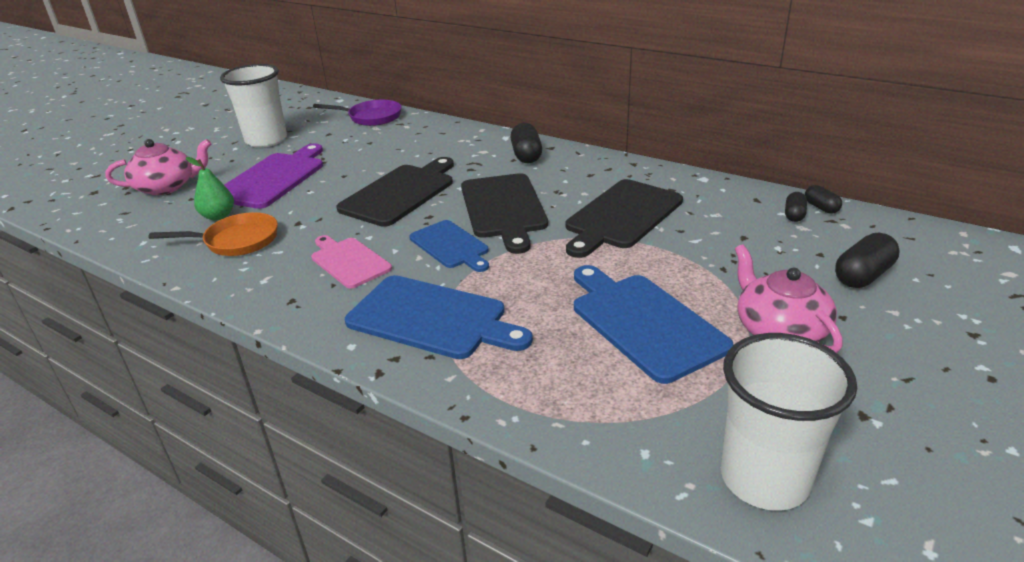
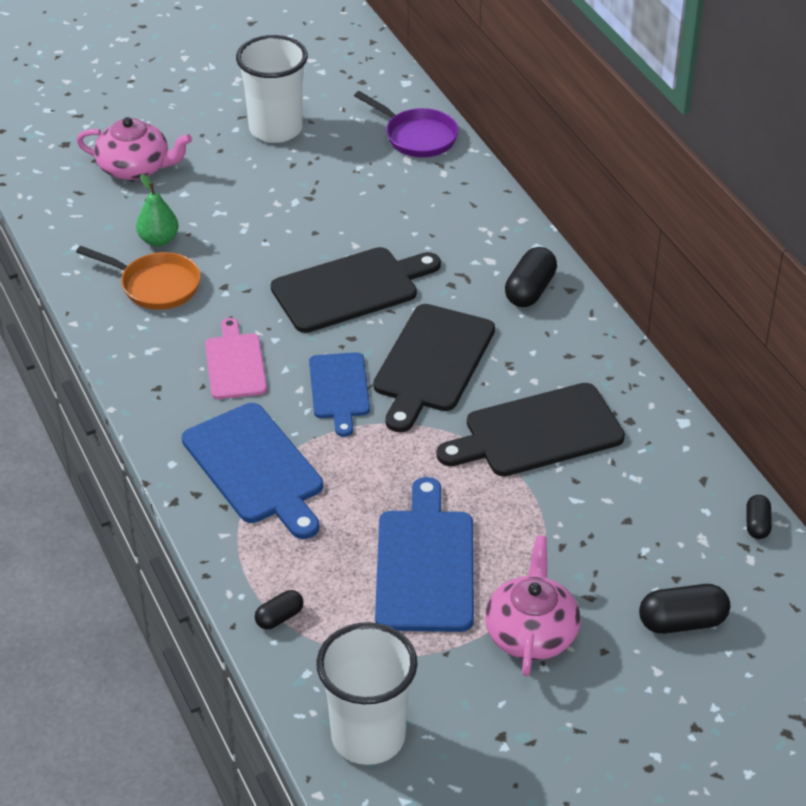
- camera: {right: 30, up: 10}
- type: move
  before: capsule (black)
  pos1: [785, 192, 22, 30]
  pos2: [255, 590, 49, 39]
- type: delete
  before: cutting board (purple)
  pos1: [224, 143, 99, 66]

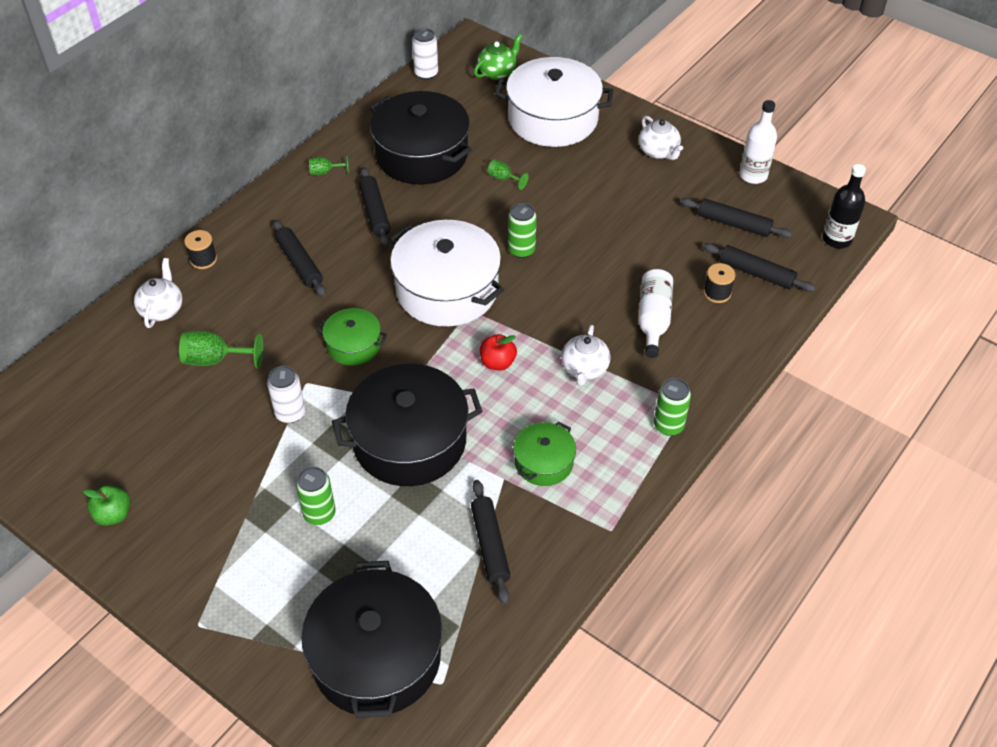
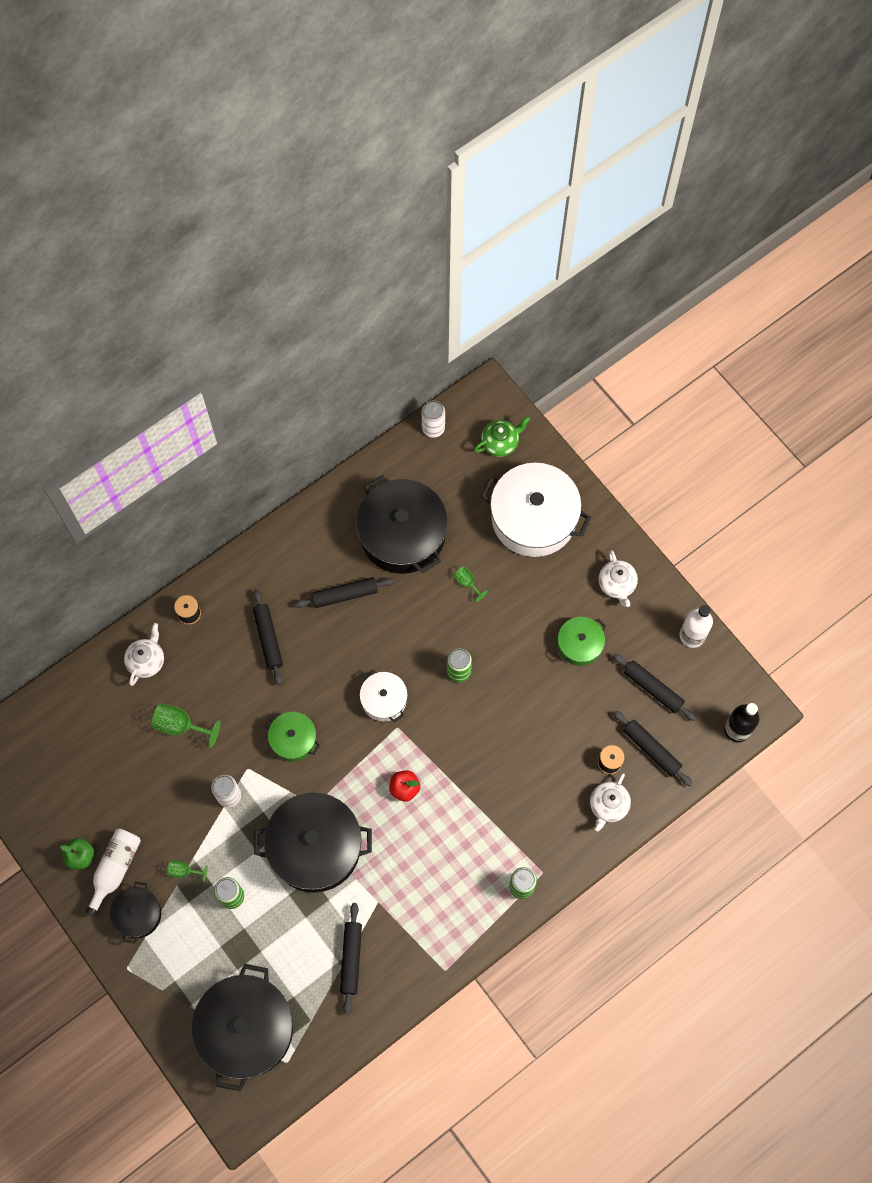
- camera: {right: 15, up: 20}
- type: move
  before: bottle (white)
  pos1: [638, 269, 35, 89]
  pos2: [85, 828, 56, 89]
- type: insert
  after: pot (black)
  pos2: [110, 882, 51, 61]
- type: move
  before: goblet (green)
  pos1: [309, 156, 40, 19]
  pos2: [167, 860, 41, 22]
- type: rotate
  before: rolling pin (black)
  pos1: [359, 167, 31, 80]
  pos2: [294, 577, 100, 31]
  turn: 75
- type: resize
  before: pot (white)
  pos1: [390, 220, 114, 107]
  pos2: [360, 669, 48, 53]
  scale: 0.51
- type: move
  before: pot (green)
  pos1: [513, 421, 63, 65]
  pos2: [556, 617, 50, 49]
- type: move
  before: teapot (white)
  pos1: [561, 325, 49, 61]
  pos2: [590, 773, 41, 59]

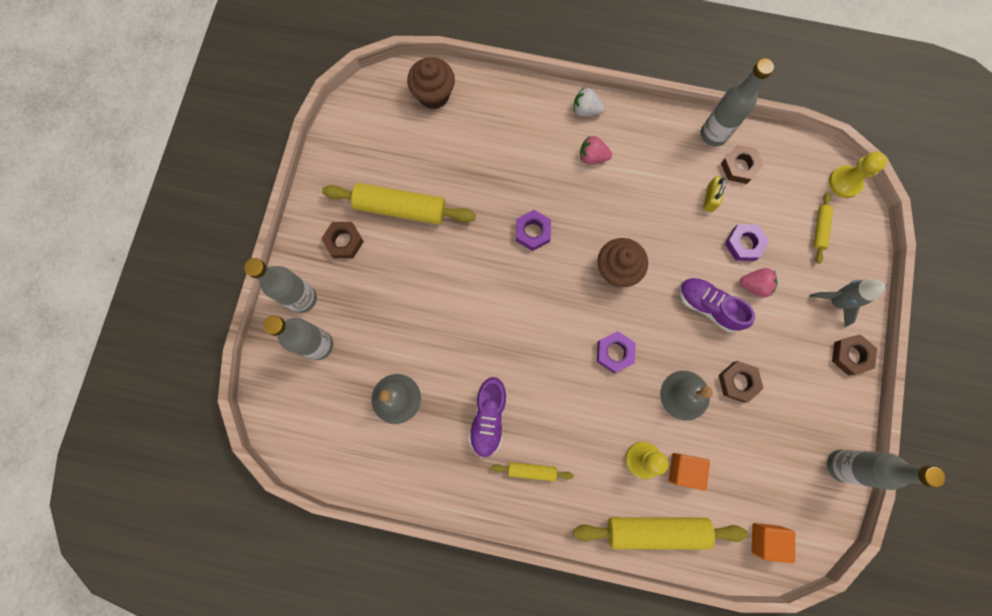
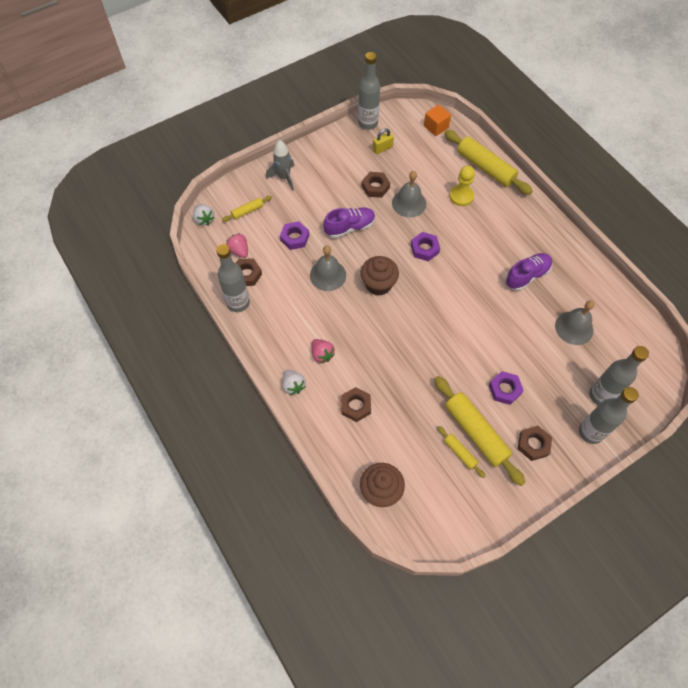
- camera: {right: -135, up: -15}
- type: replace
  before: pawn (yellow)
  after: strawberry (white)
  pos1: [829, 151, 58, 47]
  pos2: [193, 204, 21, 21]
- type: move
  before: strawberry (pink)
  pos1: [740, 268, 37, 30]
  pos2: [226, 233, 22, 25]
- type: insert
  after: bell (grey)
  pos2: [310, 246, 36, 45]
- type: rotate
  before: shoe (purple)
  pos1: [679, 278, 76, 54]
  pos2: [323, 207, 52, 31]
  turn: -105
- type: move
  before: nut (brown)
  pos1: [832, 334, 45, 42]
  pos2: [341, 387, 30, 35]
- type: move
  before: padlock (yellow)
  pos1: [703, 176, 23, 36]
  pos2: [373, 128, 21, 26]
- type: move
  before: rolling pin (yellow)
  pos1: [491, 462, 83, 20]
  pos2: [437, 426, 48, 52]
- type: move
  before: nut (purple)
  pos1: [516, 210, 35, 41]
  pos2: [489, 371, 35, 34]
- type: delete
  before: cube (orange)
  pos1: [669, 453, 41, 37]

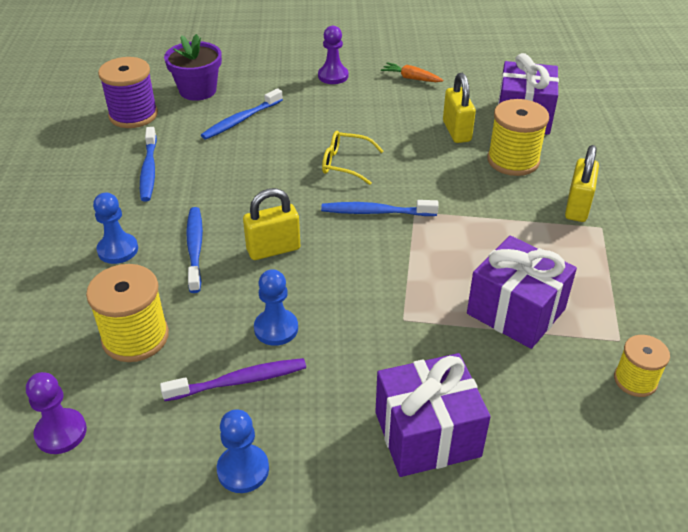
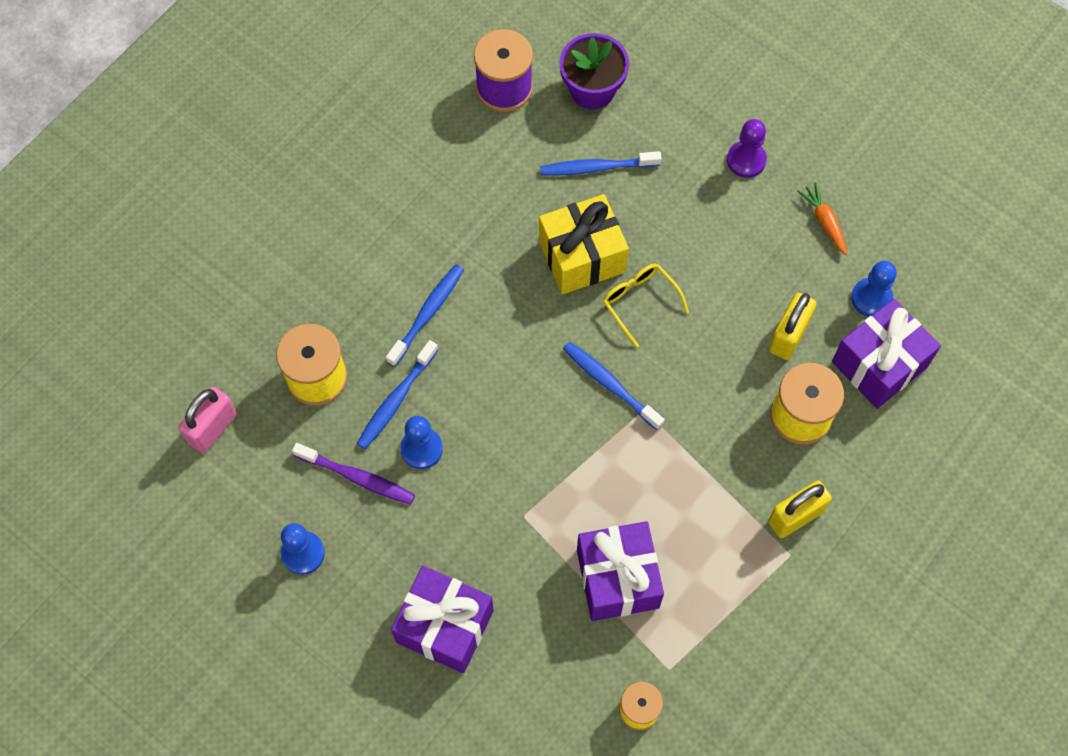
- camera: {right: 40, up: 25}
- type: replace
  before: pawn (purple)
  after: padlock (pink)
  pos1: [26, 372, 61, 82]
  pos2: [179, 387, 58, 66]
- type: move
  before: toothbrush (blue)
  pos1: [140, 127, 17, 75]
  pos2: [357, 340, 81, 109]
- type: insert
  after: gift (yellow)
  pos2: [539, 194, 90, 101]
- type: move
  before: pawn (blue)
  pos1: [93, 193, 45, 71]
  pos2: [851, 261, 46, 56]
- type: delete
  before: padlock (yellow)
  pos1: [243, 188, 57, 72]

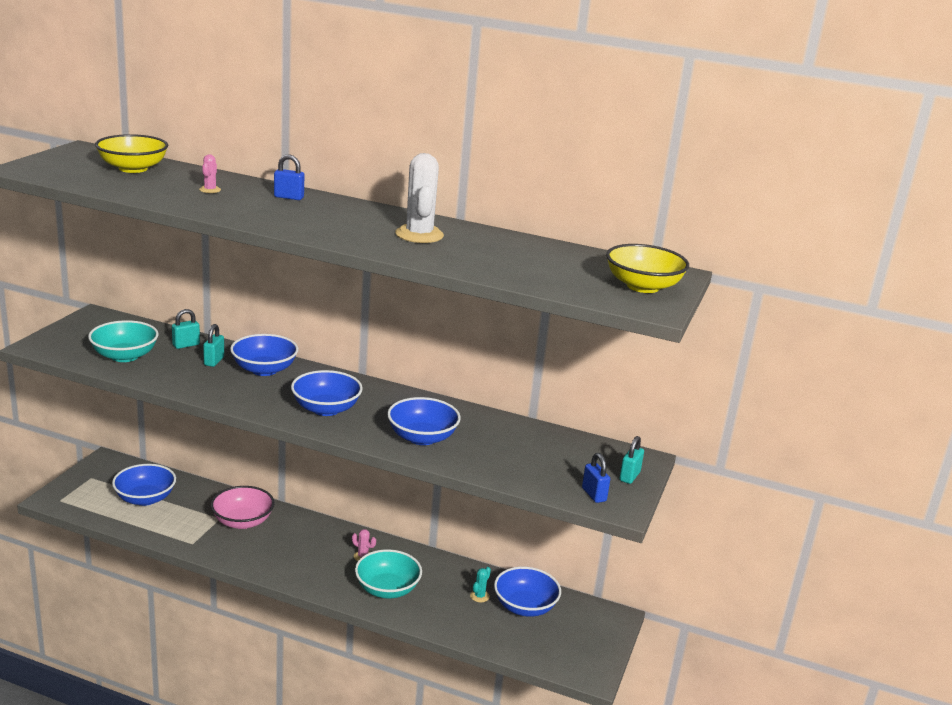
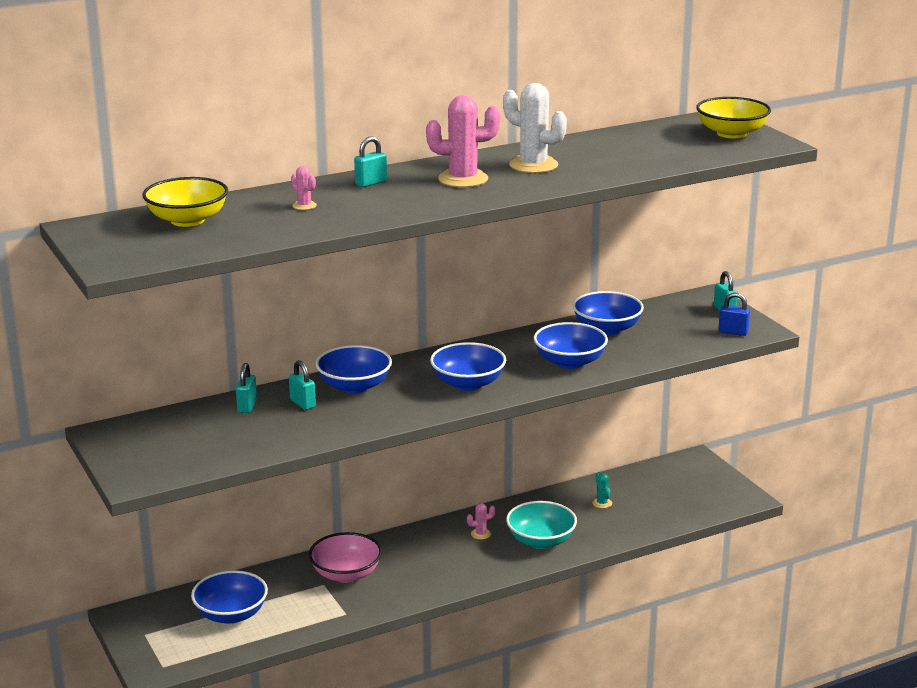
- camera: {right: -45, up: 0}
- type: recolor
  before: padlock (blue)
  after: padlock (turquoise)
  pos1: [274, 155, 30, 45]
  pos2: [354, 136, 33, 51]
- type: insert
  after: cactus (pink)
  pos2: [426, 95, 74, 92]
- type: move
  before: bowl (blue)
  pos1: [494, 567, 67, 50]
  pos2: [572, 291, 72, 44]
- type: delete
  before: bowl (turquoise)
  pos1: [88, 320, 71, 42]

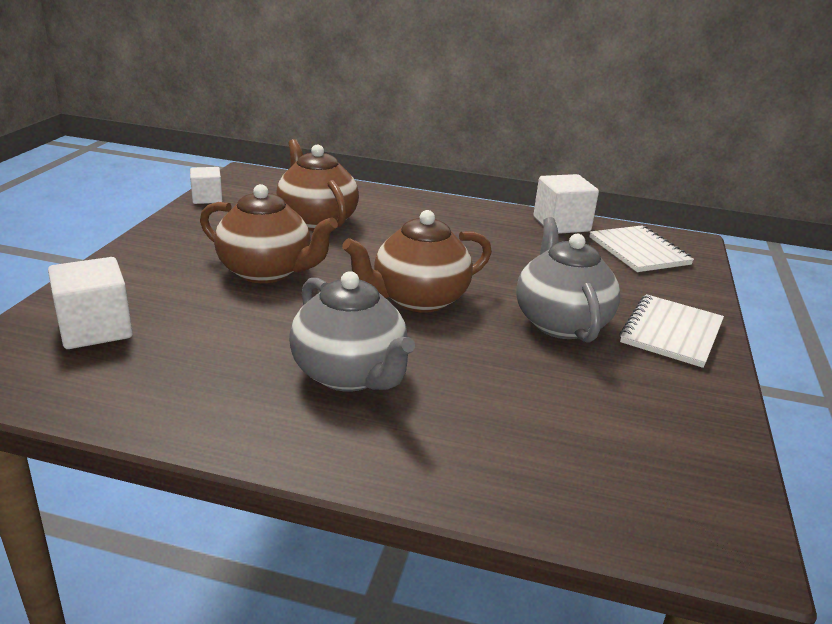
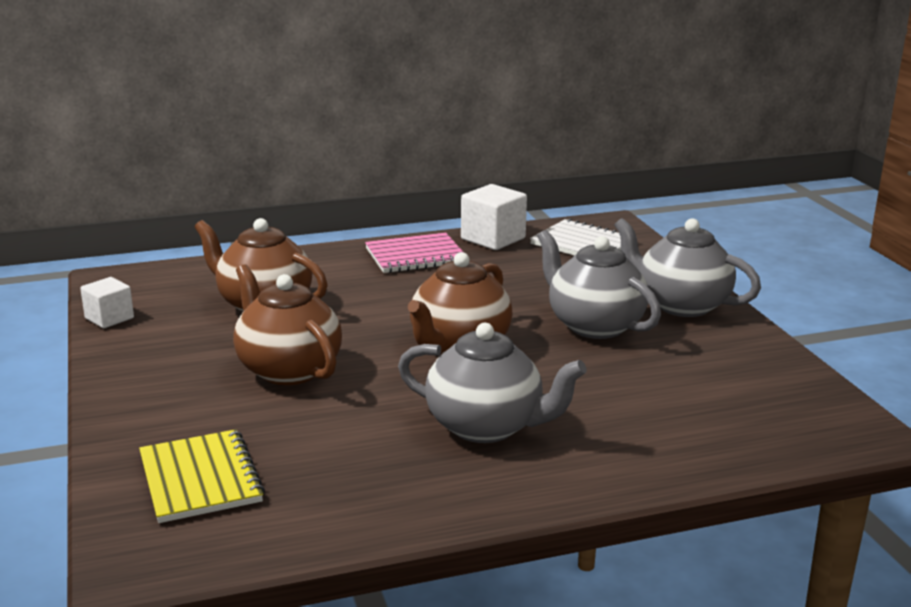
- camera: {right: -30, up: -5}
- type: replace
  before: cube (white)
  after: notebook (yellow)
  pos1: [48, 257, 85, 92]
  pos2: [139, 429, 126, 94]
- type: rotate
  before: teapot (brown)
  pos1: [200, 184, 138, 99]
  pos2: [233, 264, 109, 121]
  turn: -120
- type: insert
  after: notebook (pink)
  pos2: [365, 233, 98, 40]
- type: replace
  before: notebook (white)
  after: teapot (grey)
  pos1: [619, 294, 105, 74]
  pos2: [614, 218, 147, 99]

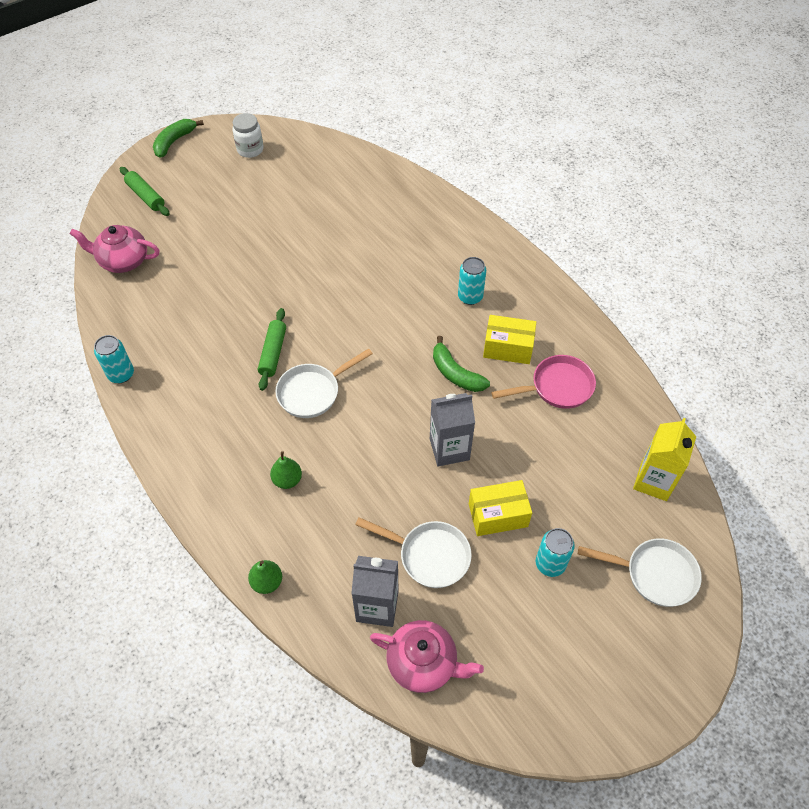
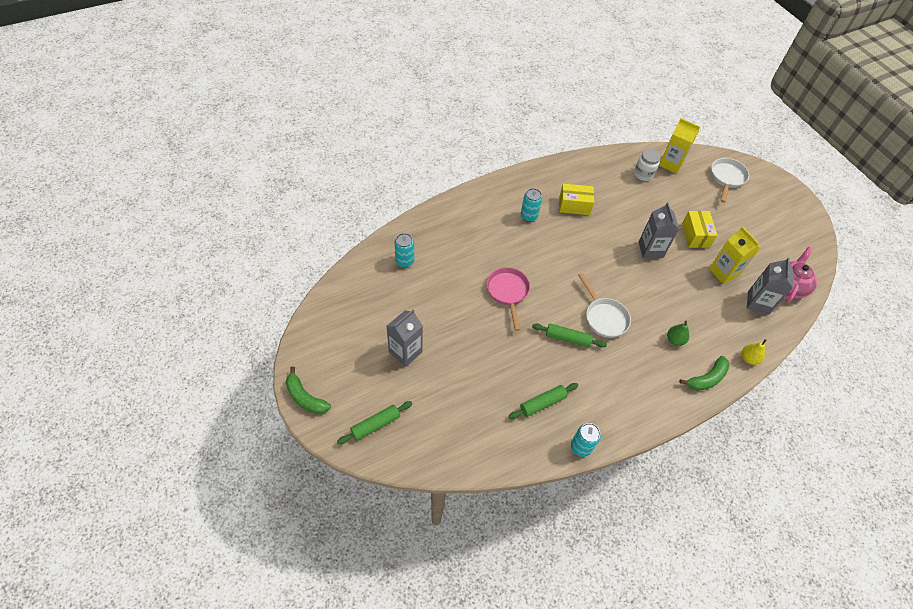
- camera: {right: -85, up: 0}
- type: insert
  after: carton (grey)
  pos2: [387, 309, 36, 58]
- type: move
  before: can (turquoise)
  pos1: [536, 528, 39, 49]
  pos2: [395, 233, 19, 34]
- type: move
  before: pan (pink)
  pos1: [491, 355, 105, 54]
  pos2: [487, 267, 43, 64]
- type: insert
  after: rolling pin (green)
  pos2: [508, 383, 70, 36]
- type: rotate
  before: box (yellow)
  pos1: [483, 315, 53, 49]
  pos2: [559, 184, 35, 31]
  turn: 75
- type: move
  before: jar (white)
  pos1: [232, 113, 32, 45]
  pos2: [634, 149, 27, 32]
- type: move
  before: banana (green)
  pos1: [433, 336, 57, 56]
  pos2: [679, 356, 51, 35]
- type: replace
  before: pan (white)
  after: carton (yellow)
  pos1: [355, 517, 117, 71]
  pos2: [709, 227, 51, 57]
- type: recolor
  before: pear (green)
  after: pear (yellow)
  pos1: [248, 560, 34, 34]
  pos2: [742, 339, 25, 26]
- type: delete
  before: teapot (pink)
  pos1: [69, 225, 90, 48]

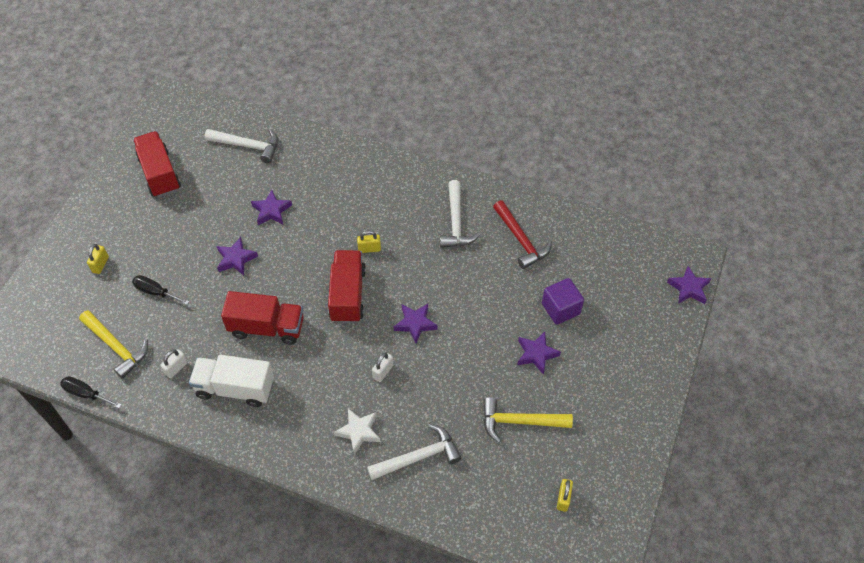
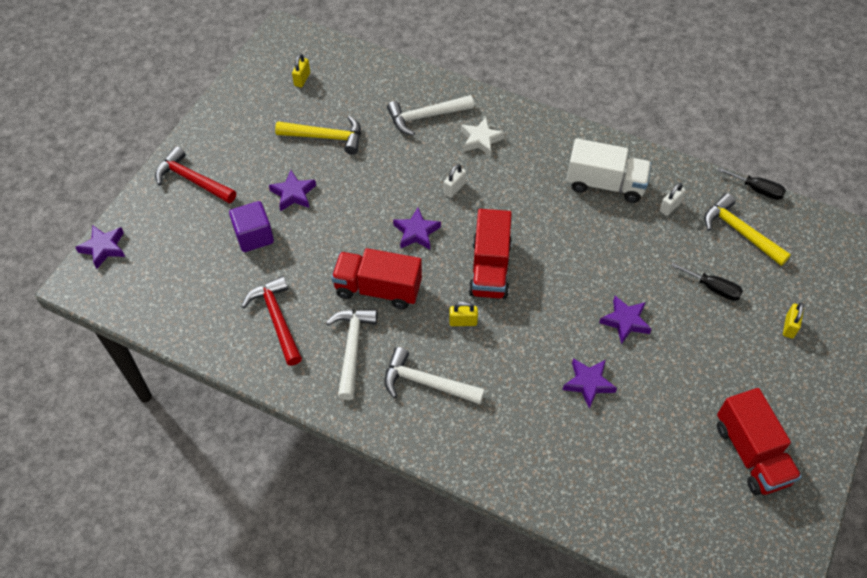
- camera: {right: -175, up: 0}
- type: insert
  after: hammer (red)
  pos2: [155, 146, 81, 57]
- type: move
  before: truck (red)
  pos1: [221, 291, 83, 53]
  pos2: [331, 248, 91, 61]
- type: move
  before: hammer (white)
  pos1: [205, 129, 73, 34]
  pos2: [384, 347, 101, 57]

